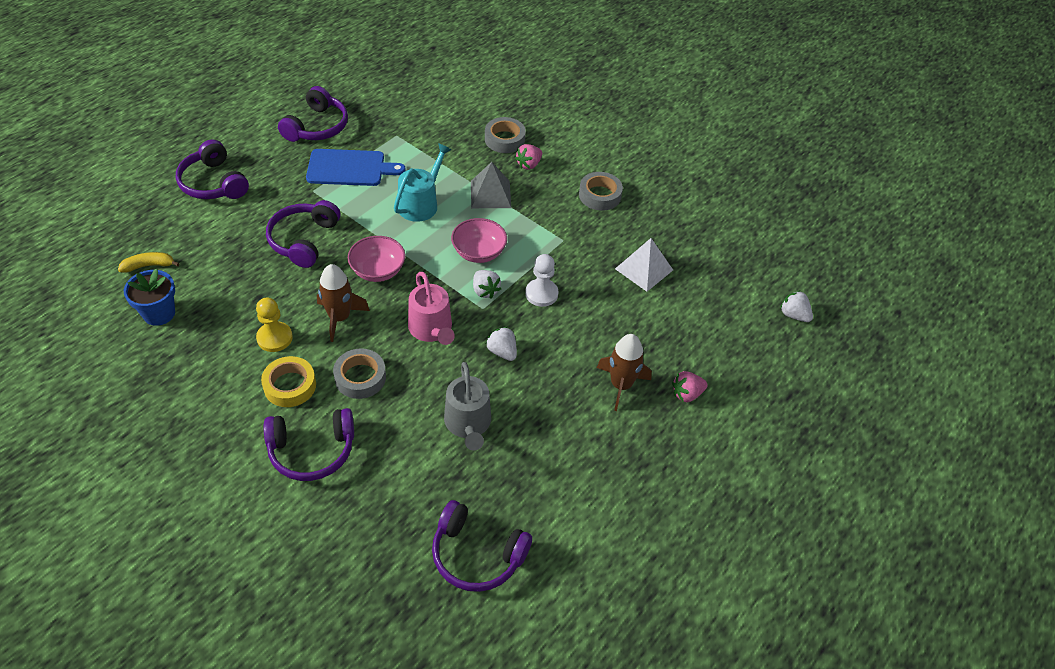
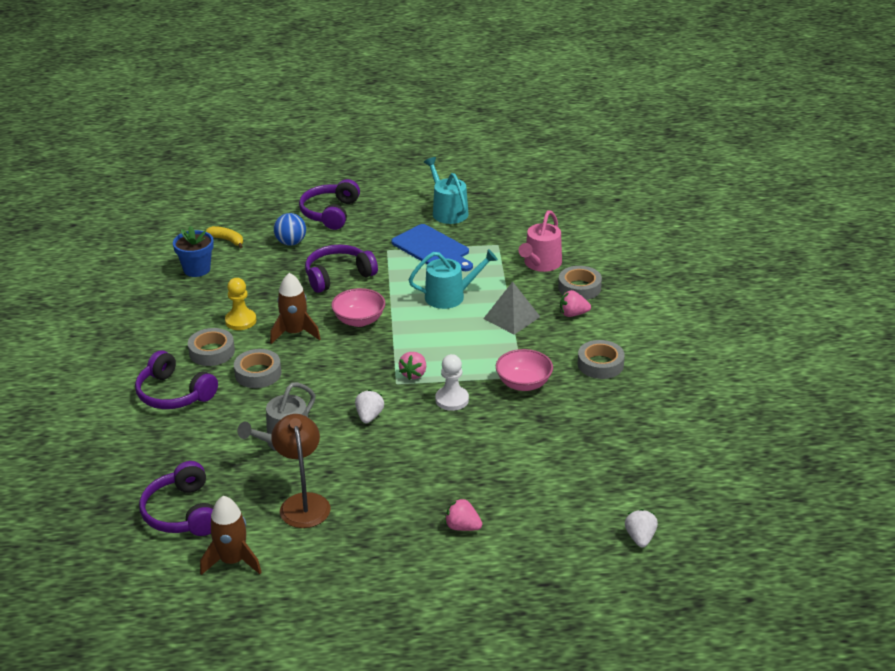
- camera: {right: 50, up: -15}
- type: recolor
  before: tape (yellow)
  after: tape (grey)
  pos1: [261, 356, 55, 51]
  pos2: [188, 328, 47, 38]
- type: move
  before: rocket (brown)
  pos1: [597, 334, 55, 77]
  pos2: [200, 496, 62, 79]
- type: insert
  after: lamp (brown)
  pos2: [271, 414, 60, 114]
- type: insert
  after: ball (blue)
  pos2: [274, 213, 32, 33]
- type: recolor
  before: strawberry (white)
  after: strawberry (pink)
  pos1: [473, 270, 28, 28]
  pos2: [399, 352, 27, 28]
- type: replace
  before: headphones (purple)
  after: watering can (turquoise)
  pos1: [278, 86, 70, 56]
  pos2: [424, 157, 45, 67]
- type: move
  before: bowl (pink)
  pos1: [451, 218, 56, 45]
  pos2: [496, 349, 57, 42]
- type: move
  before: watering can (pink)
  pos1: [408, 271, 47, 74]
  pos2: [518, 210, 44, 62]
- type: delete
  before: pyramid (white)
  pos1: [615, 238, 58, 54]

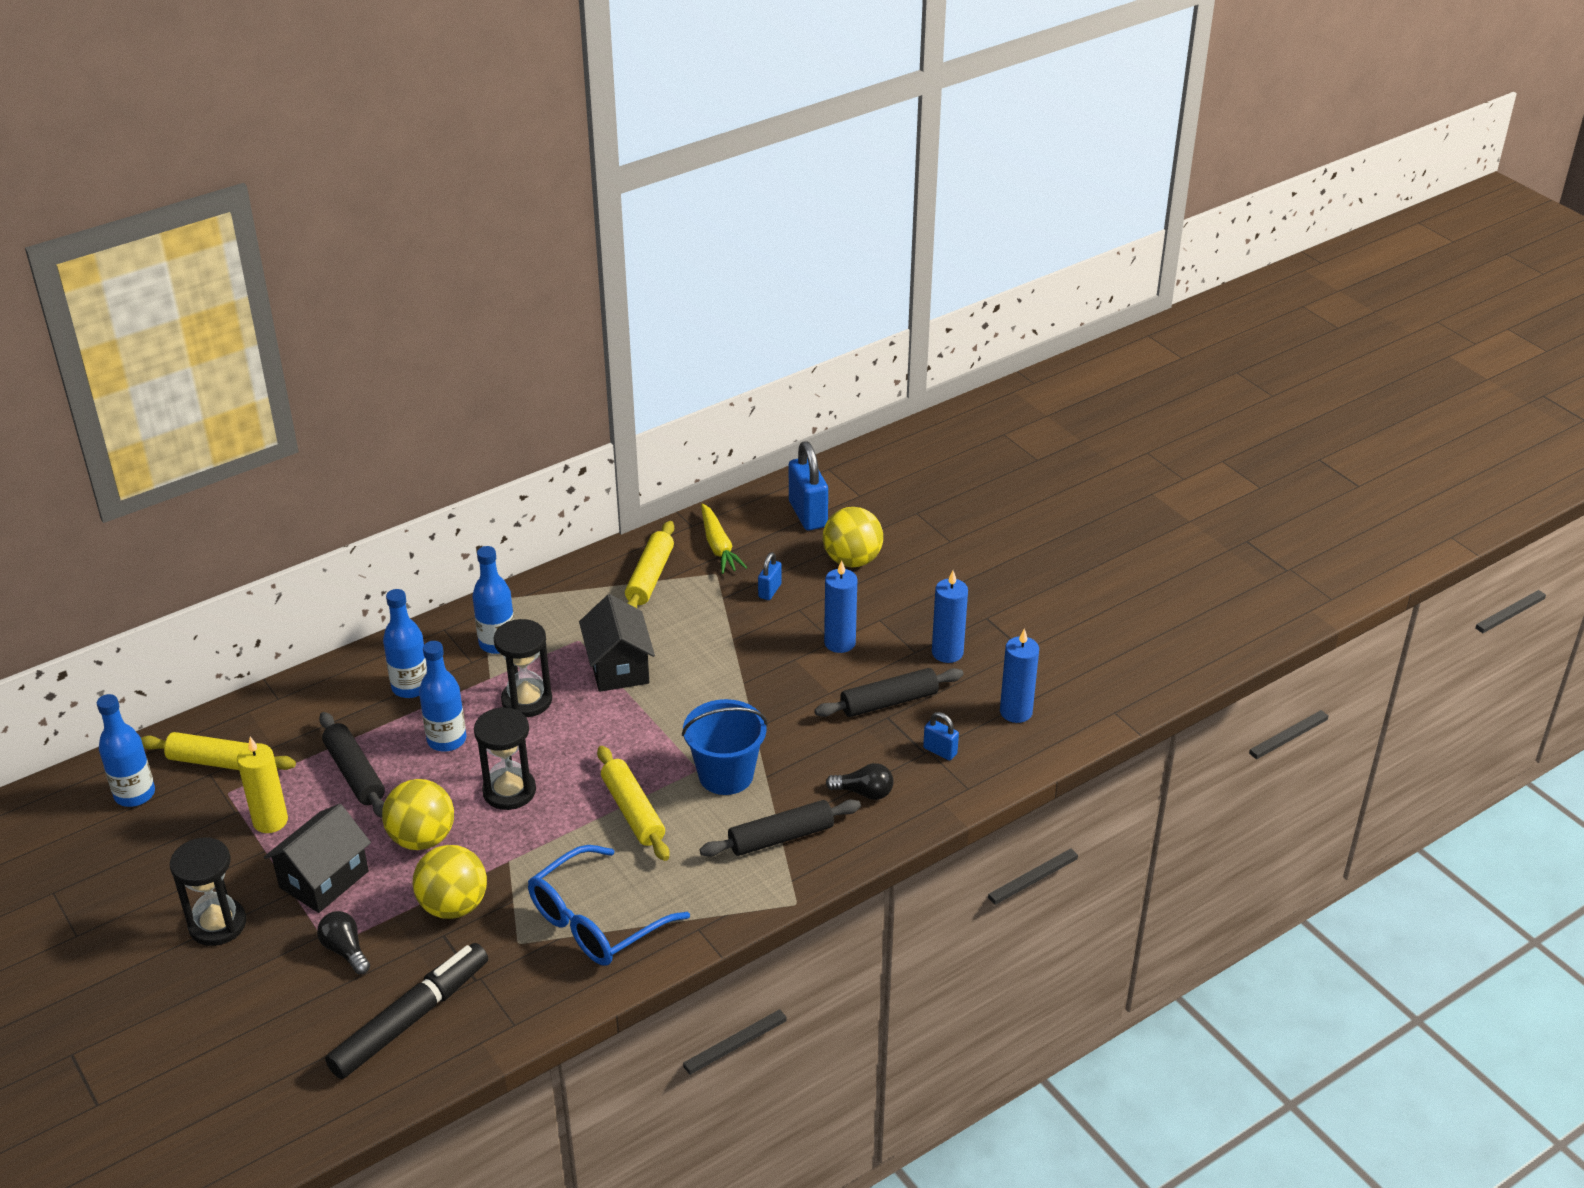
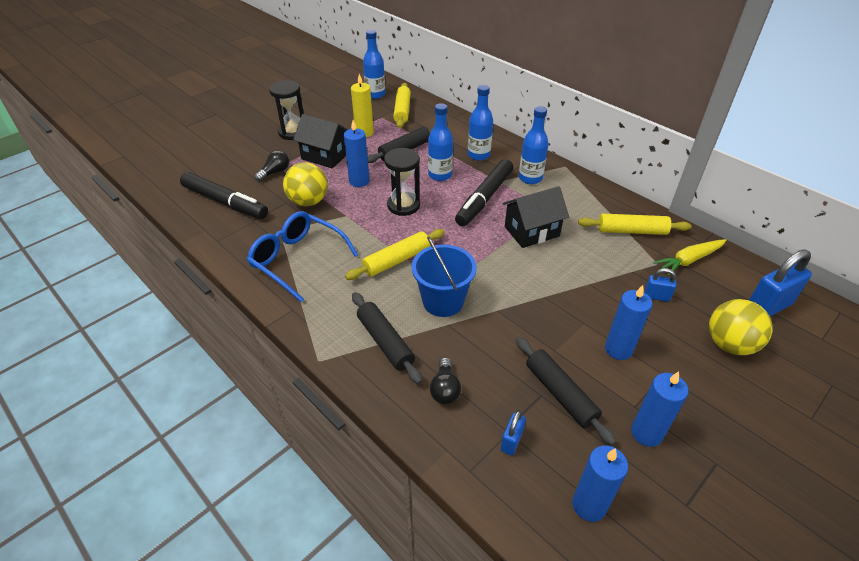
- camera: {right: 80, up: 5}
- type: replace
  before: ball (yellow)
  after: candle (blue)
  pos1: [382, 779, 72, 71]
  pos2: [344, 120, 26, 67]
- type: replace
  before: hourglass (black)
  after: marker (black)
  pos1: [493, 619, 59, 98]
  pos2: [455, 159, 58, 67]

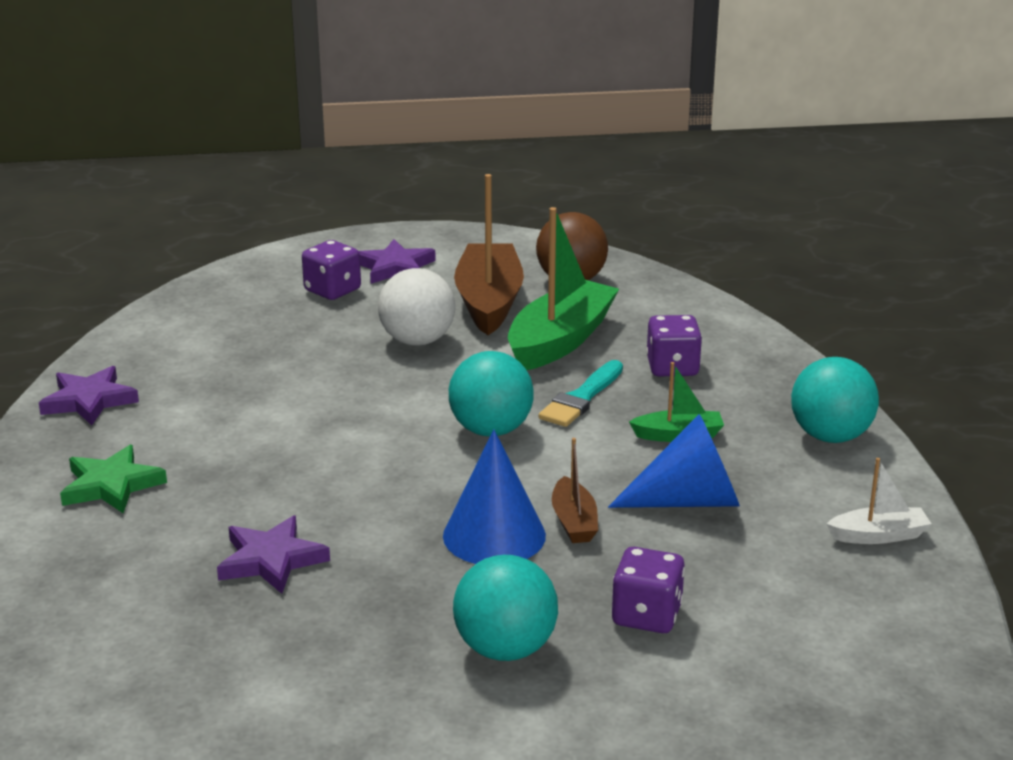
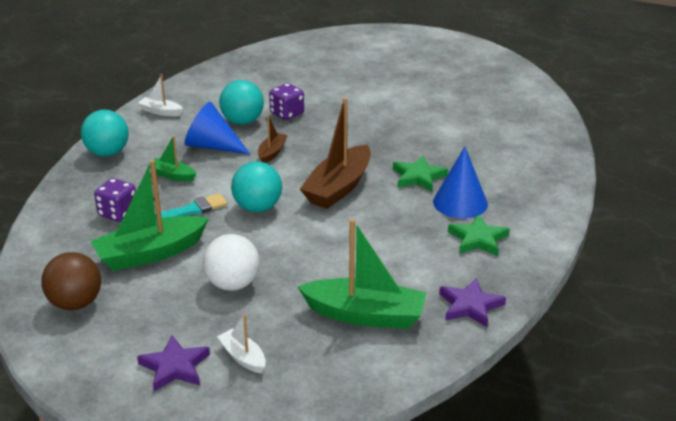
- camera: {right: -150, up: 5}
- type: replace
  before: dice (purple)
  after: boat (white)
  pos1: [302, 240, 59, 60]
  pos2: [217, 314, 49, 59]
- type: move
  before: ball (turquoise)
  pos1: [453, 555, 105, 106]
  pos2: [219, 80, 45, 45]
- type: insert
  after: boat (green)
  pos2: [297, 219, 129, 110]
- type: move
  before: boat (brown)
  pos1: [454, 174, 70, 161]
  pos2: [300, 97, 71, 112]
- type: recolor
  before: star (purple)
  after: star (green)
  pos1: [217, 516, 113, 78]
  pos2: [393, 155, 55, 37]
- type: move
  before: cone (blue)
  pos1: [443, 429, 103, 135]
  pos2: [433, 147, 55, 72]

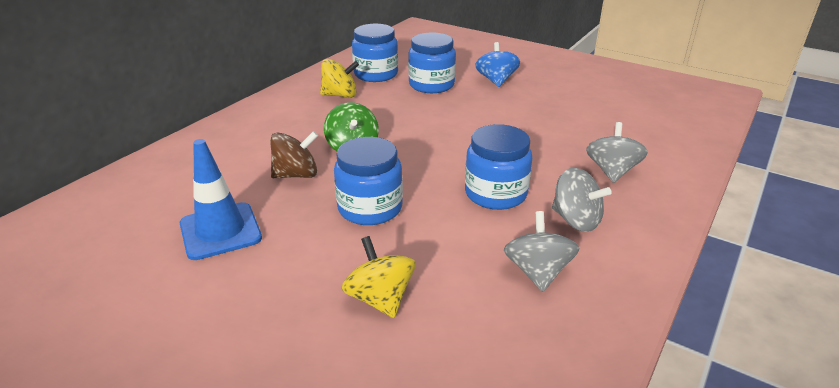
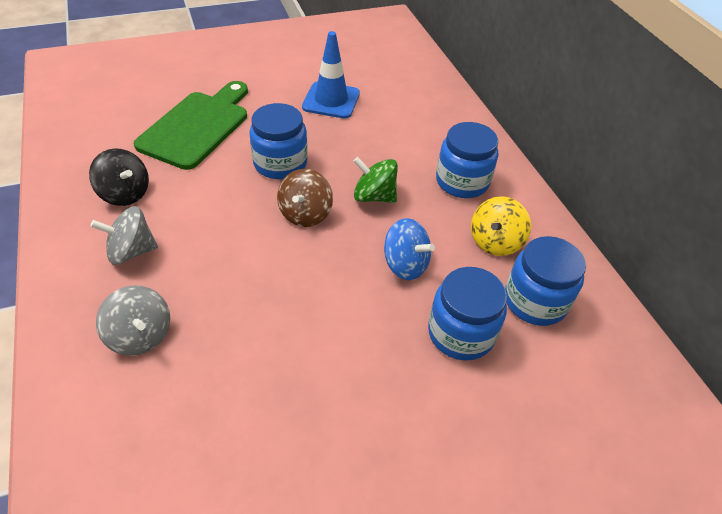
- camera: {right: 125, up: 15}
- type: recolor
  before: spinning top (grey)
  after: spinning top (black)
  pos1: [504, 211, 76, 81]
  pos2: [89, 148, 60, 58]
- type: replace
  before: spinning top (yellow)
  after: cutting board (green)
  pos1: [341, 236, 75, 82]
  pos2: [134, 81, 114, 89]
- type: move
  before: spinning top (brown)
  pos1: [270, 131, 48, 47]
  pos2: [277, 169, 56, 58]
- type: move
  before: spinning top (blue)
  pos1: [475, 42, 45, 45]
  pos2: [384, 218, 51, 62]
- type: move
  before: jar (blue)
  pos1: [465, 124, 67, 86]
  pos2: [436, 122, 62, 76]

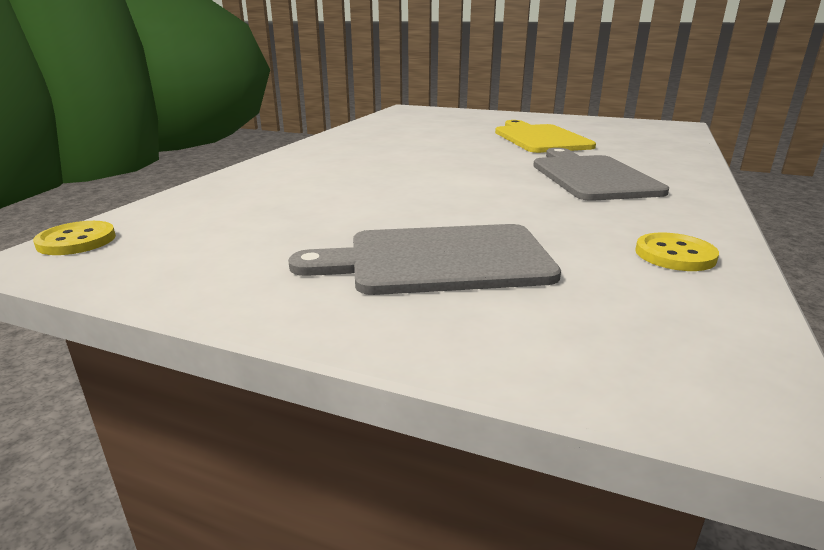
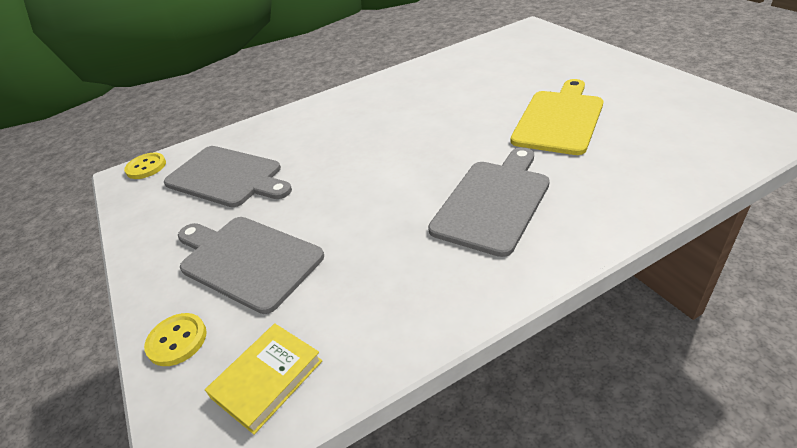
- camera: {right: 45, up: 15}
- type: move
  before: button (yellow)
  pos1: [635, 233, 84, 38]
  pos2: [144, 313, 63, 53]
- type: insert
  after: cutting board (grey)
  pos2: [164, 146, 128, 61]
- type: insert
  after: book (yellow)
  pos2: [205, 323, 117, 111]

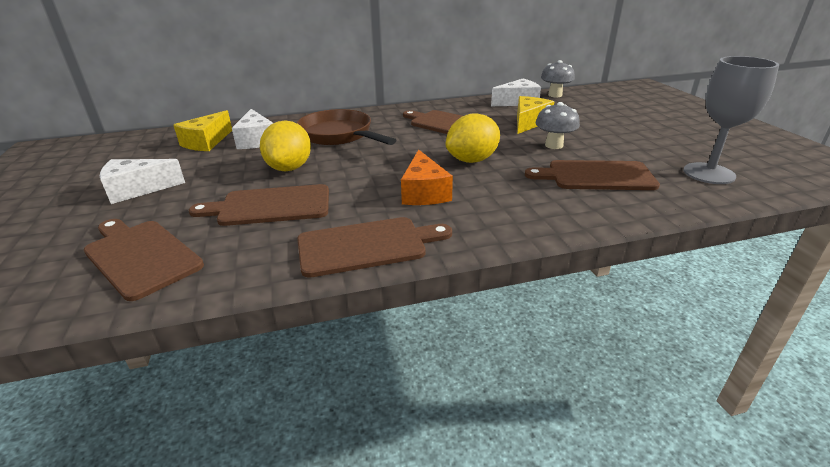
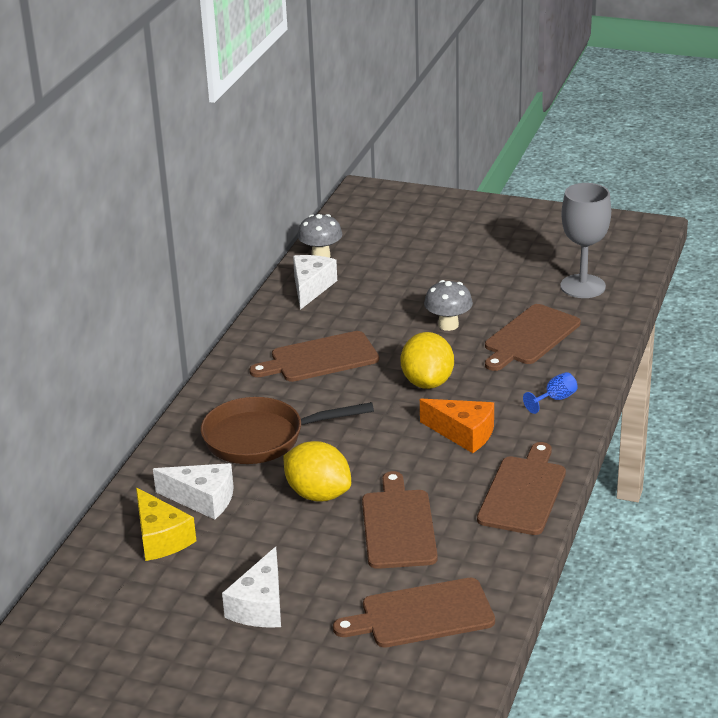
- camera: {right: -55, up: 0}
- type: rotate
  before: cutting board (brown)
  pos1: [189, 184, 140, 42]
  pos2: [362, 471, 76, 98]
  turn: 150
- type: insert
  after: goblet (blue)
  pos2: [523, 372, 55, 42]
- type: delete
  before: cheese (yellow)
  pos1: [517, 96, 37, 38]

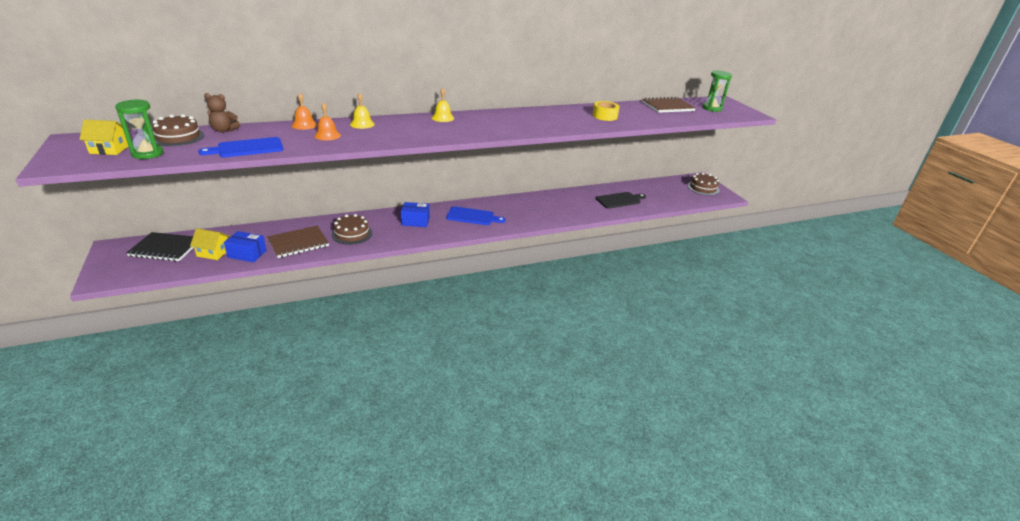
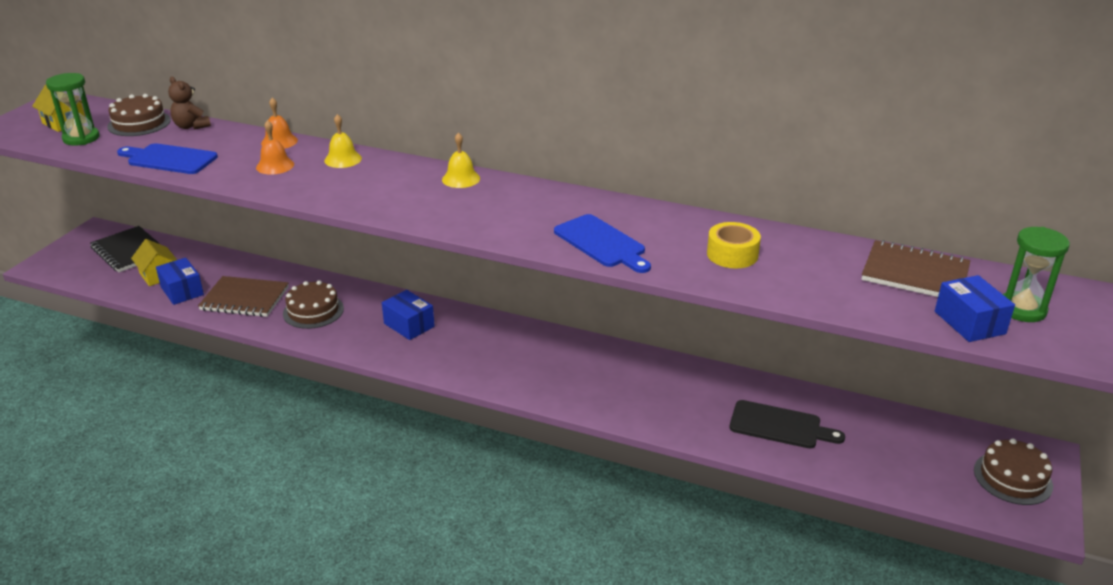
- camera: {right: 45, up: 0}
- type: move
  before: cutting board (blue)
  pos1: [446, 206, 60, 19]
  pos2: [554, 214, 97, 59]
- type: insert
  after: box (blue)
  pos2: [935, 275, 80, 67]

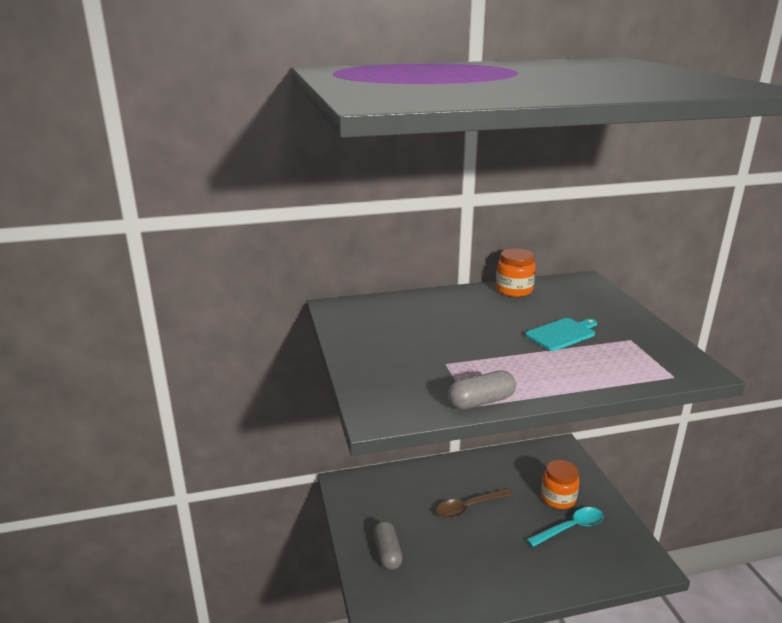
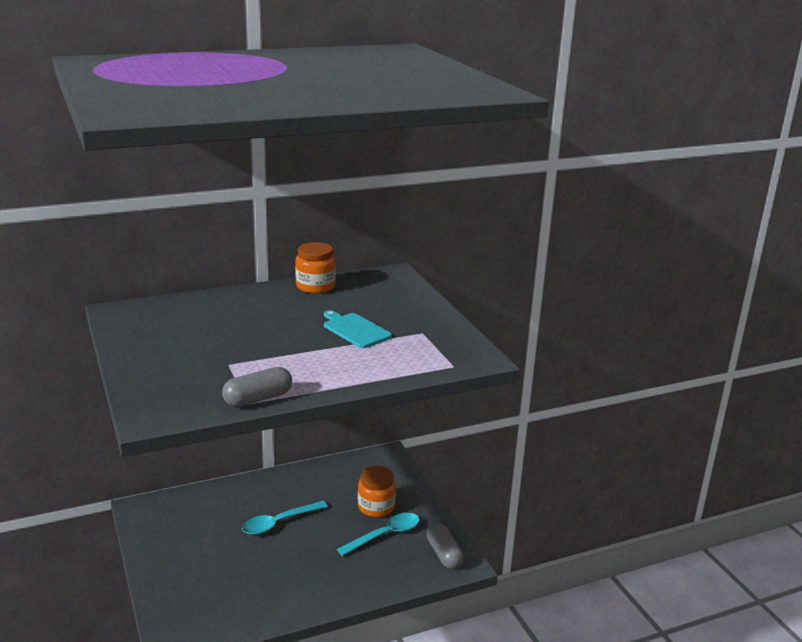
- camera: {right: -10, up: 0}
- type: recolor
  before: spoon (brown)
  after: spoon (turquoise)
  pos1: [436, 488, 77, 30]
  pos2: [242, 501, 86, 34]
- type: rotate
  before: cutting board (turquoise)
  pos1: [525, 318, 72, 33]
  pos2: [324, 310, 68, 38]
  turn: -90
- type: move
  before: capsule (grey)
  pos1: [373, 521, 30, 49]
  pos2: [427, 523, 37, 46]

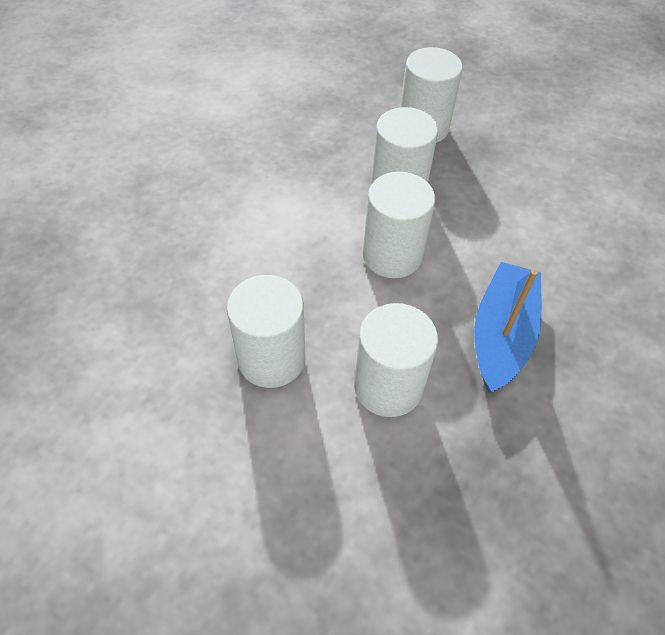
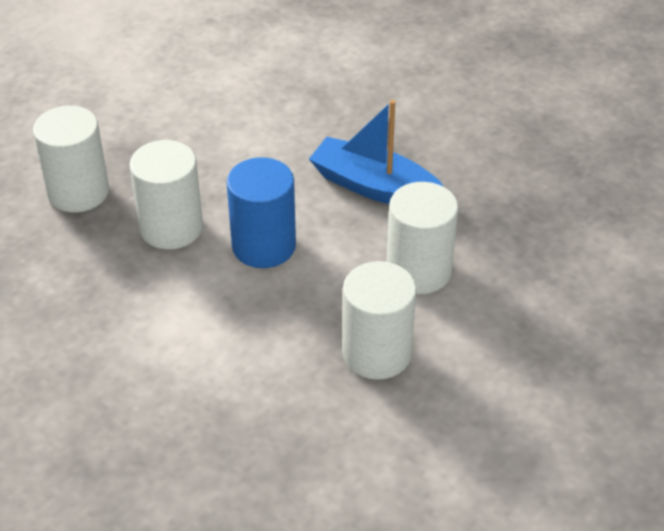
- camera: {right: -80, up: -10}
- type: recolor
  before: cylinder (white)
  after: cylinder (blue)
  pos1: [363, 172, 72, 106]
  pos2: [227, 157, 69, 111]

